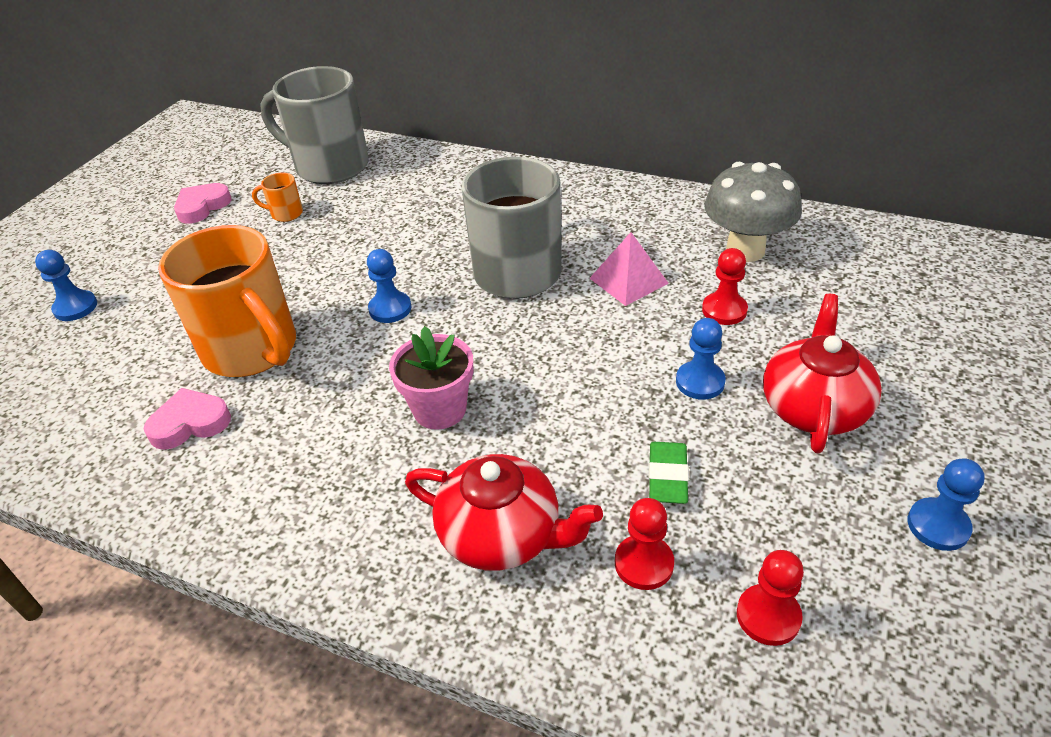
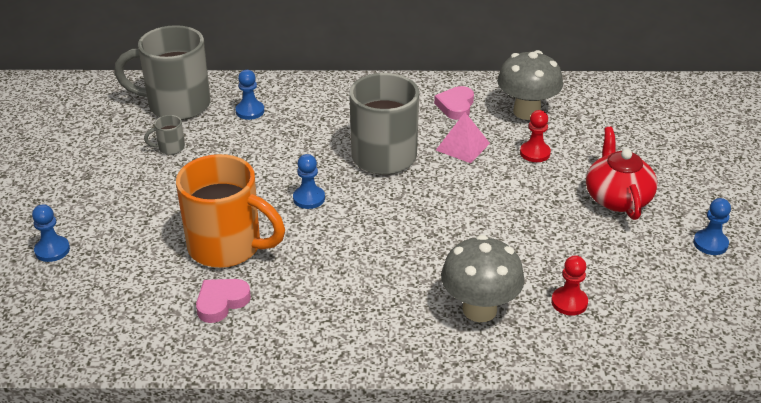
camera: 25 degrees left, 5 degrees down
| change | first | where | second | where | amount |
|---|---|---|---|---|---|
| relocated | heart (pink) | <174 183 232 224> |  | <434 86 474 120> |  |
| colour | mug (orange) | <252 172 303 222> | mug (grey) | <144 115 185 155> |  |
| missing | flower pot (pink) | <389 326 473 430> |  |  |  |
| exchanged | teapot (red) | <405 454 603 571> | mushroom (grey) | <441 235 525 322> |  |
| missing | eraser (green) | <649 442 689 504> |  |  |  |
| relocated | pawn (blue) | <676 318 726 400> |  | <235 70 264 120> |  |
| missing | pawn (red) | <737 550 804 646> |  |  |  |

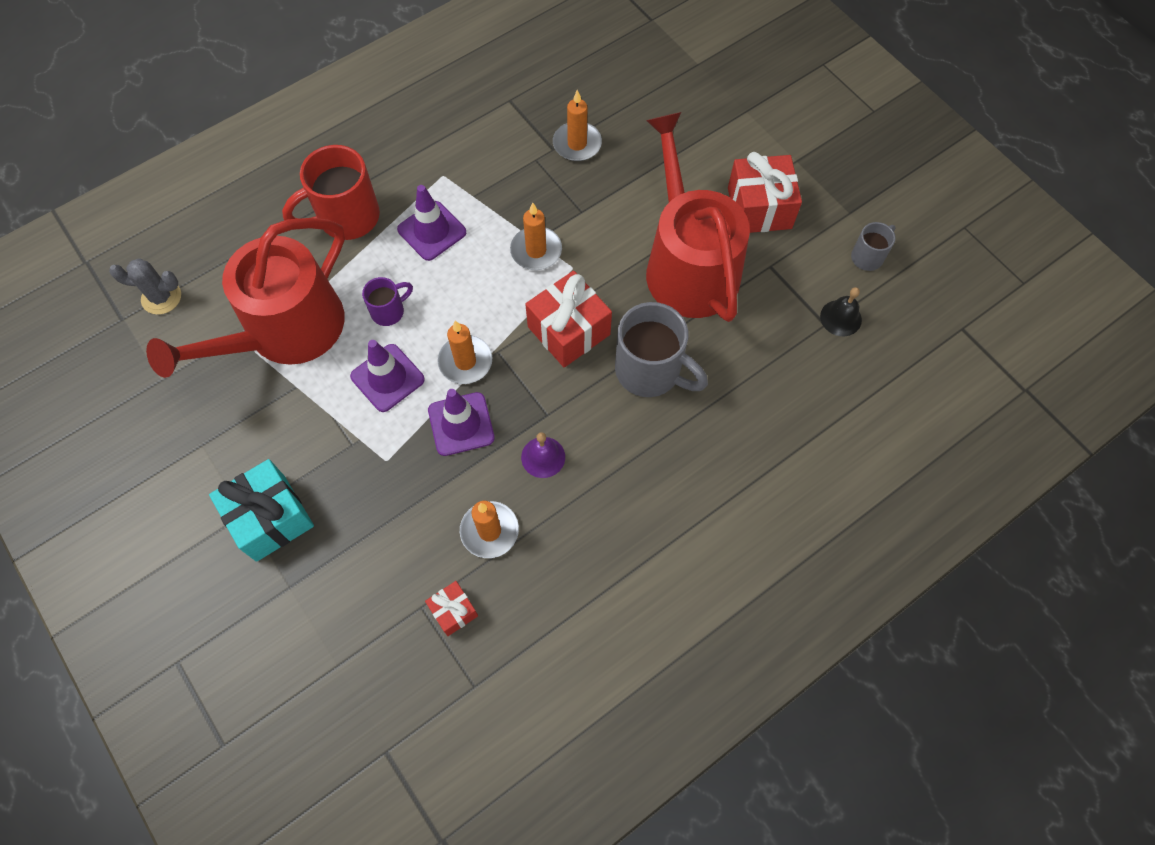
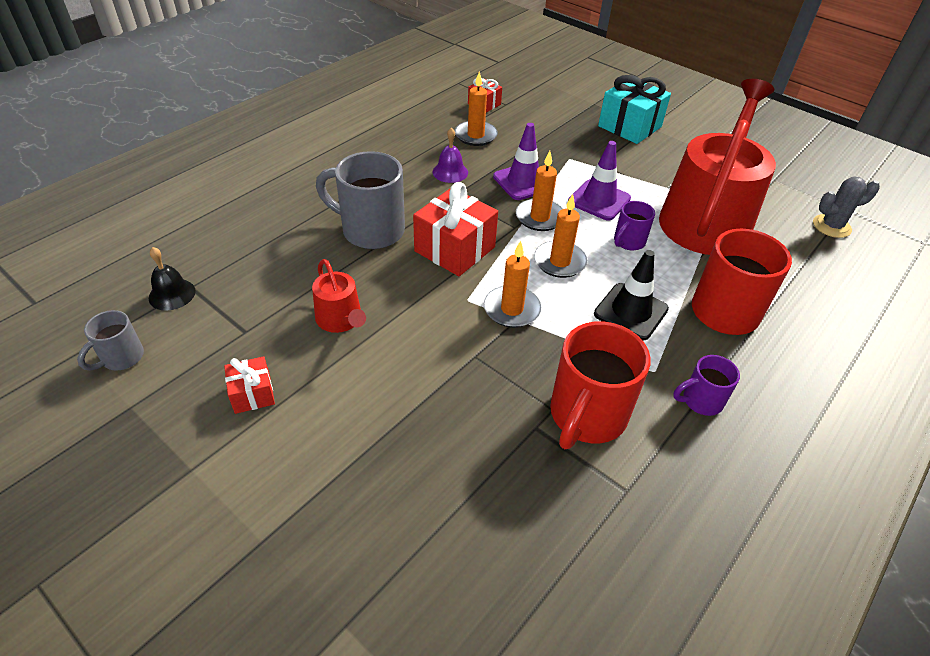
camera: 165 degrees right, 20 degrees down
| change | first | where | second | where | amount |
|---|---|---|---|---|---|
| colour | traffic cone (purple) | <397 185 466 261> | traffic cone (black) | <594 250 669 340> |  |
| relocated | candle (orange) | <553 90 602 161> |  | <534 194 588 278> |  |
| size | watering can (red) | <646 112 750 322> |  | <312 259 366 333> | x0.43 |
| size | gift (red) | <728 152 802 233> |  | <224 356 275 414> | x0.53 |
| appeared |  |  | mug (red) | <550 322 651 449> |  |
| appeared |  |  | mug (purple) | <673 355 740 416> |  |

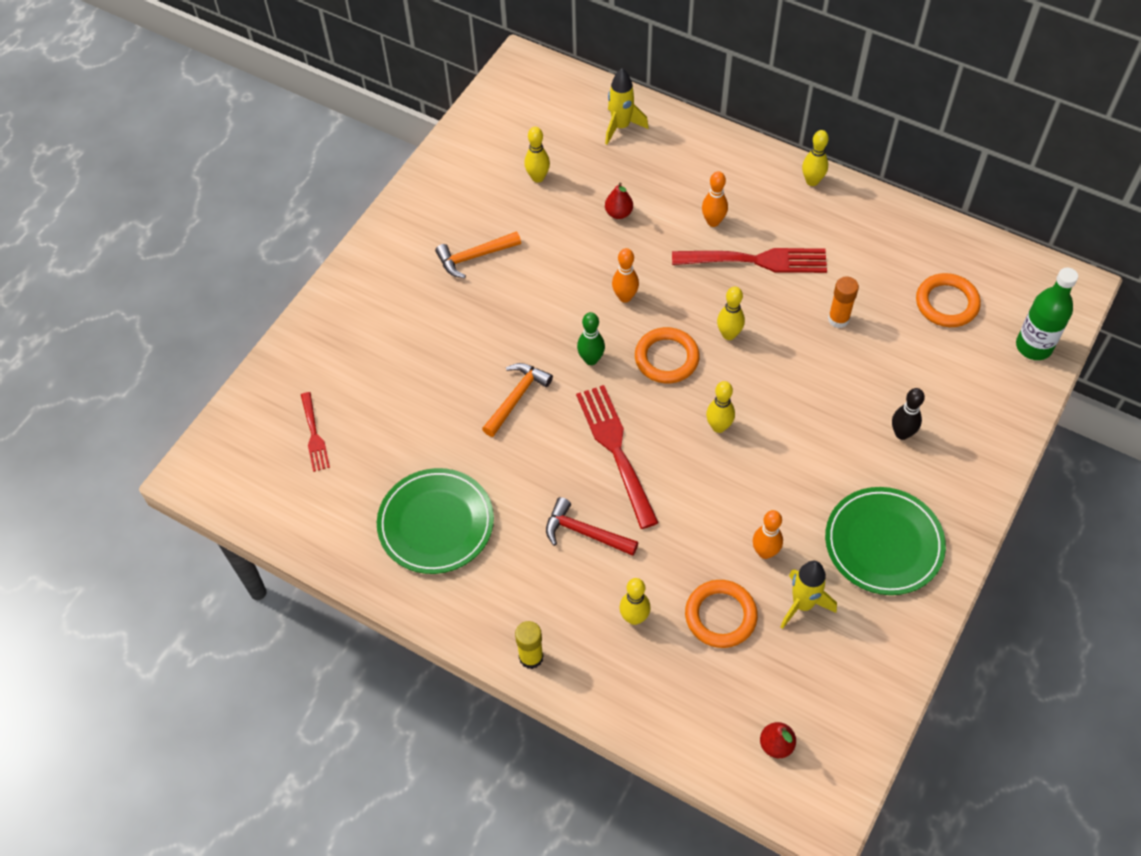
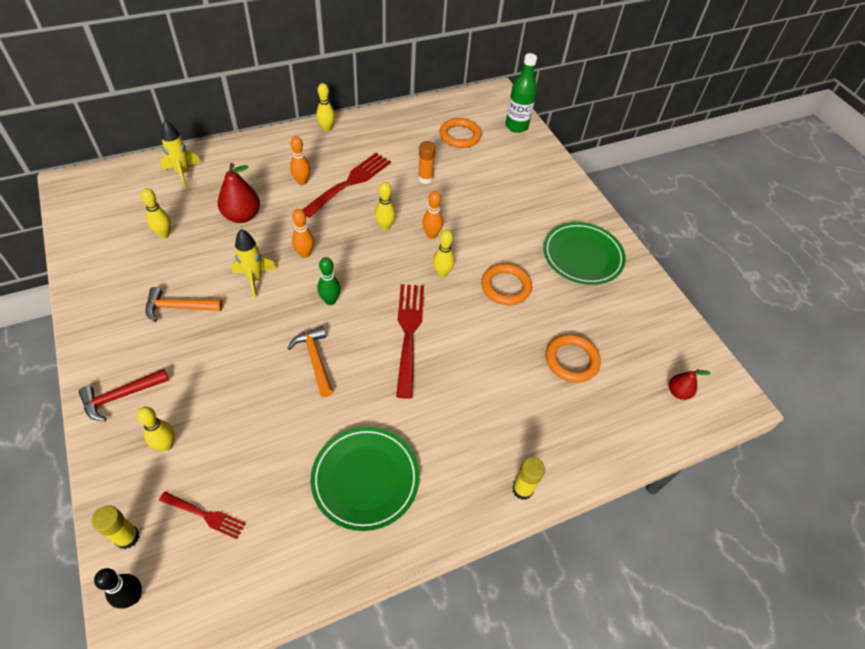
camera: 60 degrees left, 5 degrees down
| change | first | where | second | where | amount |
|---|---|---|---|---|---|
| spun | hammer (orange) | <435 231 521 278> |  | <146 287 223 322> | 75 degrees clockwise |
| relocated | hammer (red) | <546 497 639 556> |  | <79 369 169 421> |  |
| spun | fork (red) | <576 385 659 529> |  | <396 284 424 399> | 75 degrees clockwise |
| size | pear (red) | <605 182 633 219> |  | <218 163 260 223> | x1.76 |
| relocated | bowling pin (yellow) | <619 578 651 625> |  | <137 407 175 451> |  |
| relocated | ring (orange) | <635 327 700 383> |  | <481 263 532 305> |  |
| relocated | bowling pin (orange) | <753 510 783 559> |  | <422 191 443 239> |  |
| relocated | rocket (yellow) | <780 561 837 629> |  | <232 229 277 299> |  |
| relocated | bowling pin (black) | <892 388 925 440> |  | <94 568 142 609> |  |
| appeared |  |  | glue stick (yellow) | <92 505 139 549> |  |

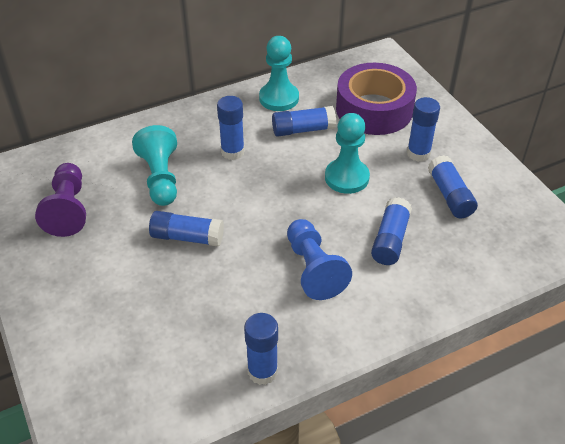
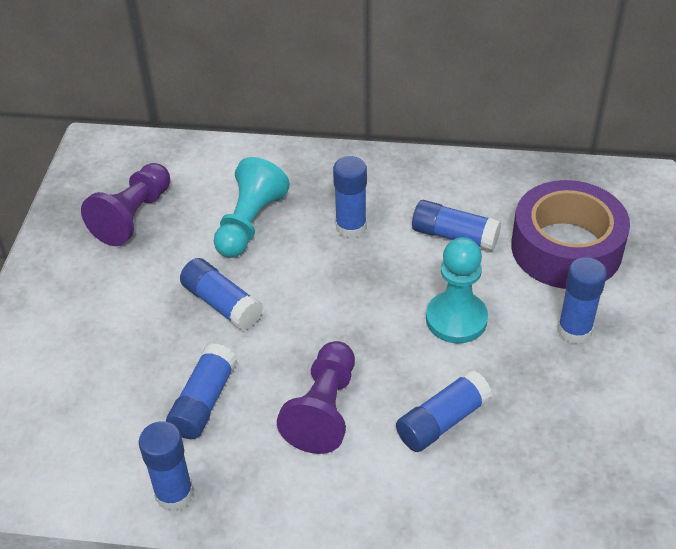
camera: 35 degrees right, 0 degrees up
| change | first | where | second | where | amount |
|---|---|---|---|---|---|
| missing | pawn (turquoise) | <259 36 299 111> |  |  |  |
| colour | pawn (blue) | <287 219 352 300> | pawn (purple) | <277 341 355 454> |  |
| relocated | glue stick (blue) | <428 155 478 218> |  | <166 343 237 439> |  |

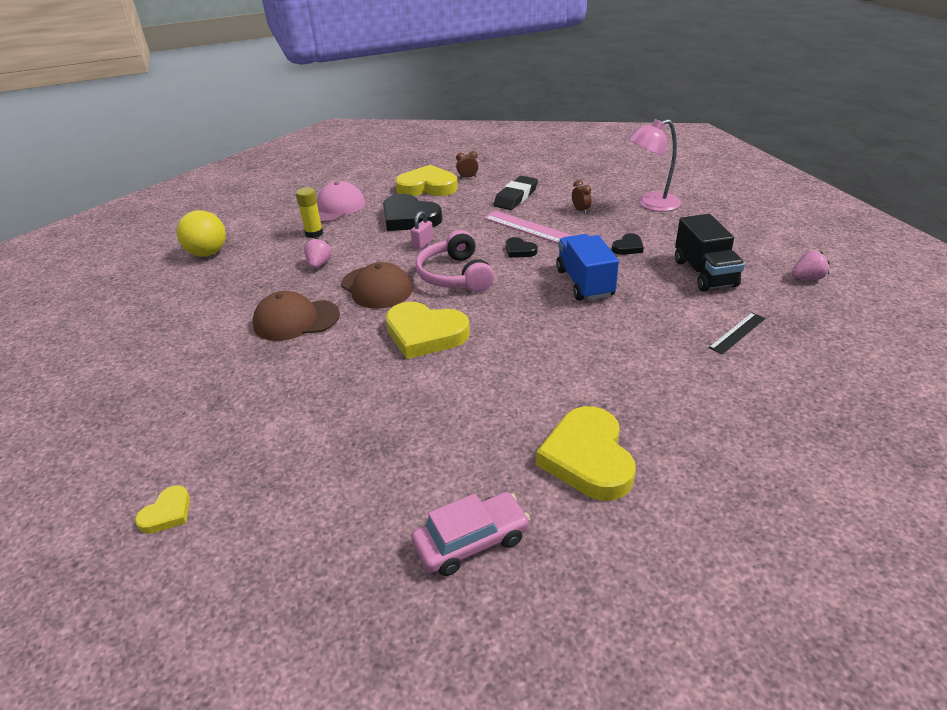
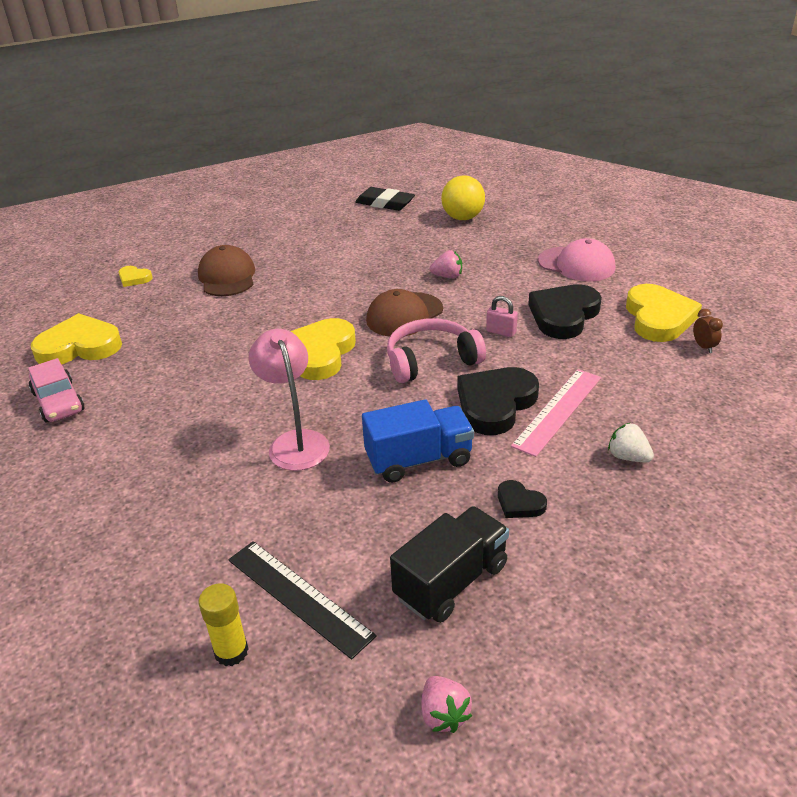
camera: 85 degrees right, 0 degrees up
| change | first | where | second | where | amount |
|---|---|---|---|---|---|
| relocated | cap (brown) | <253 291 340 341> |  | <198 245 255 296> |  |
| relocated | glue stick (yellow) | <296 187 323 238> |  | <199 583 249 666> |  |
| relocated | eraser (black) | <494 176 538 210> |  | <355 187 415 211> |  |
| size | heart (black) | <506 237 537 258> |  | <457 367 539 435> | x2.08 |
| relocated | heart (yellow) | <536 406 636 501> |  | <31 313 122 364> |  |
| exchanged | clock (brown) | <572 180 592 214> | strawberry (white) | <608 423 654 462> |  |
| relocated | lamp (pink) | <628 119 681 212> |  | <249 329 330 471> |  |
| spun | truck (black) | <675 214 745 292> |  | <390 506 509 623> | 150 degrees clockwise |
| size | ruler (black) | <709 313 766 354> |  | <228 541 377 659> | x1.66 |

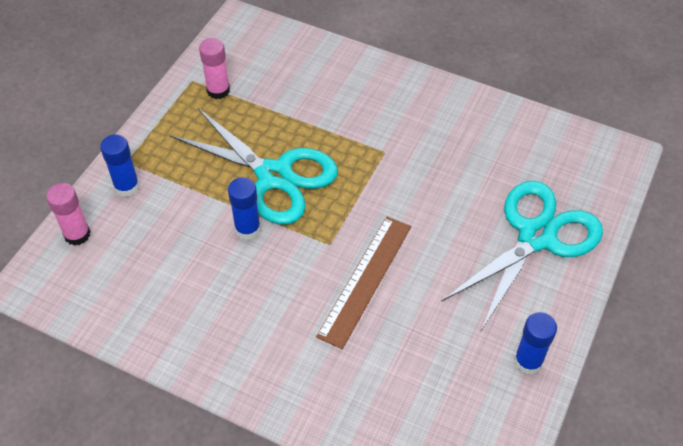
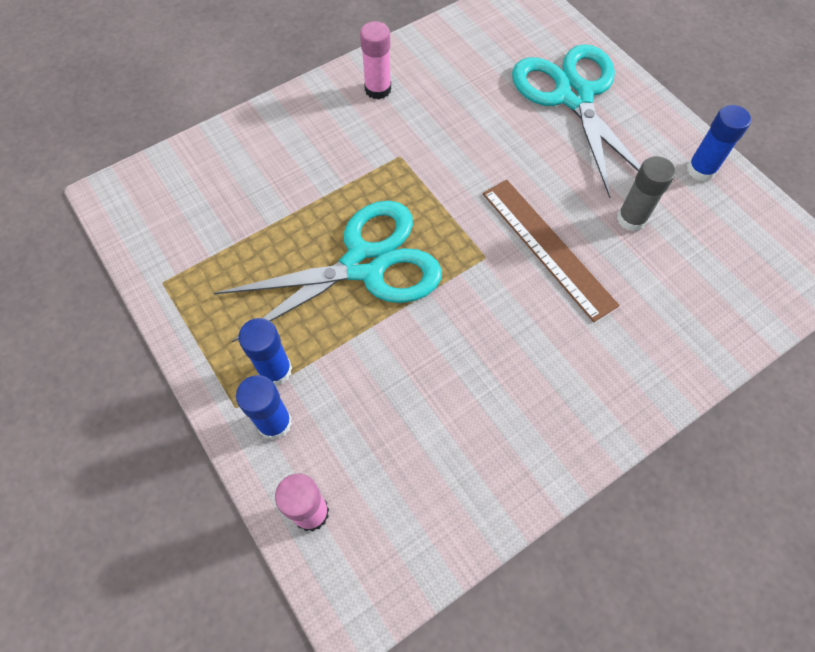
camera: 60 degrees left, 10 degrees up
| change | first | where | second | where | amount |
|---|---|---|---|---|---|
| relocated | glue stick (pink) | <199 38 230 99> |  | <360 21 391 99> |  |
| relocated | glue stick (blue) | <228 177 261 240> |  | <238 318 292 386> |  |
| appeared |  |  | glue stick (grey) | <617 156 676 232> |  |

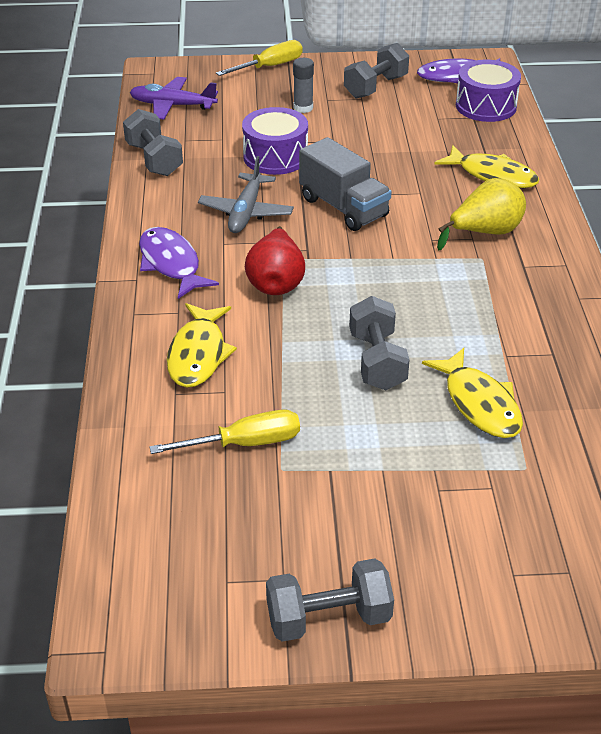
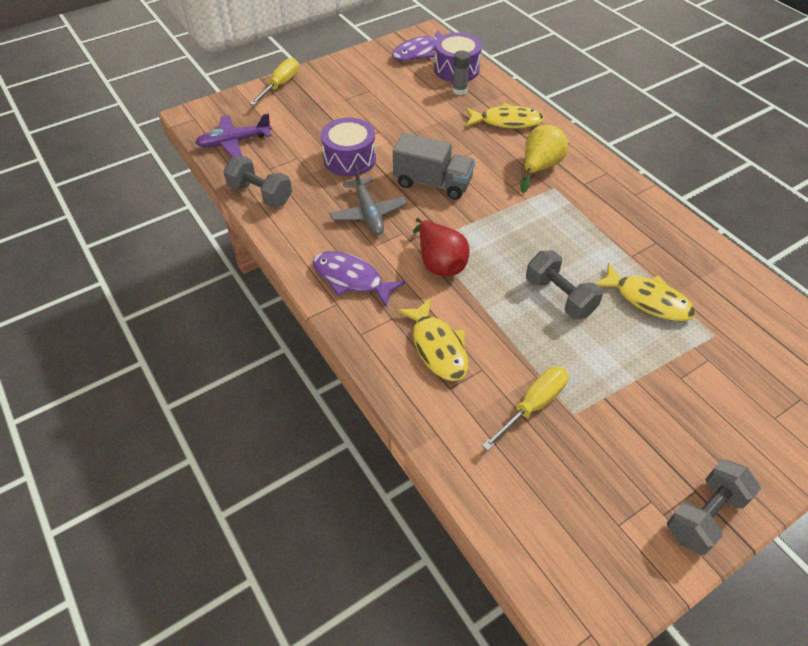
camera: 30 degrees left, 10 degrees up
| change | first | where | second | where | amount |
|---|---|---|---|---|---|
| relocated | glue stick (grey) | <293 58 314 113> |  | <452 50 471 95> |  |
| missing | dumbbell (grey) | <344 43 409 99> |  |  |  |

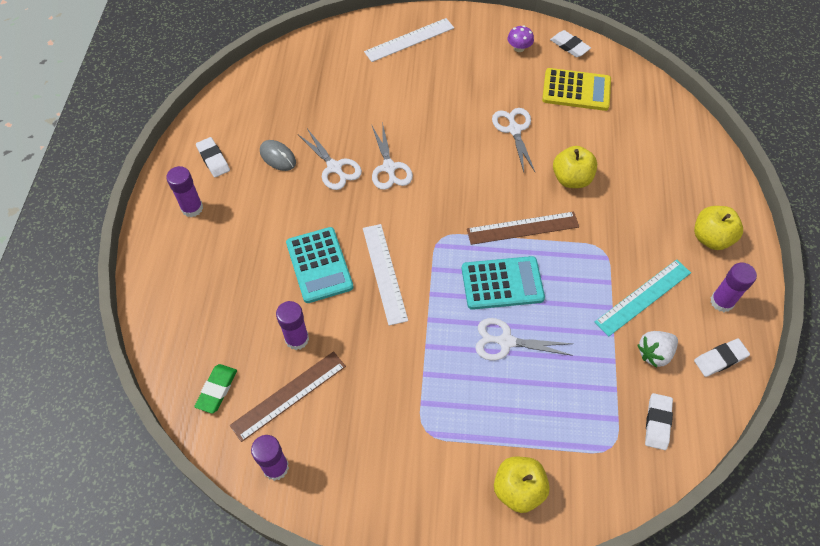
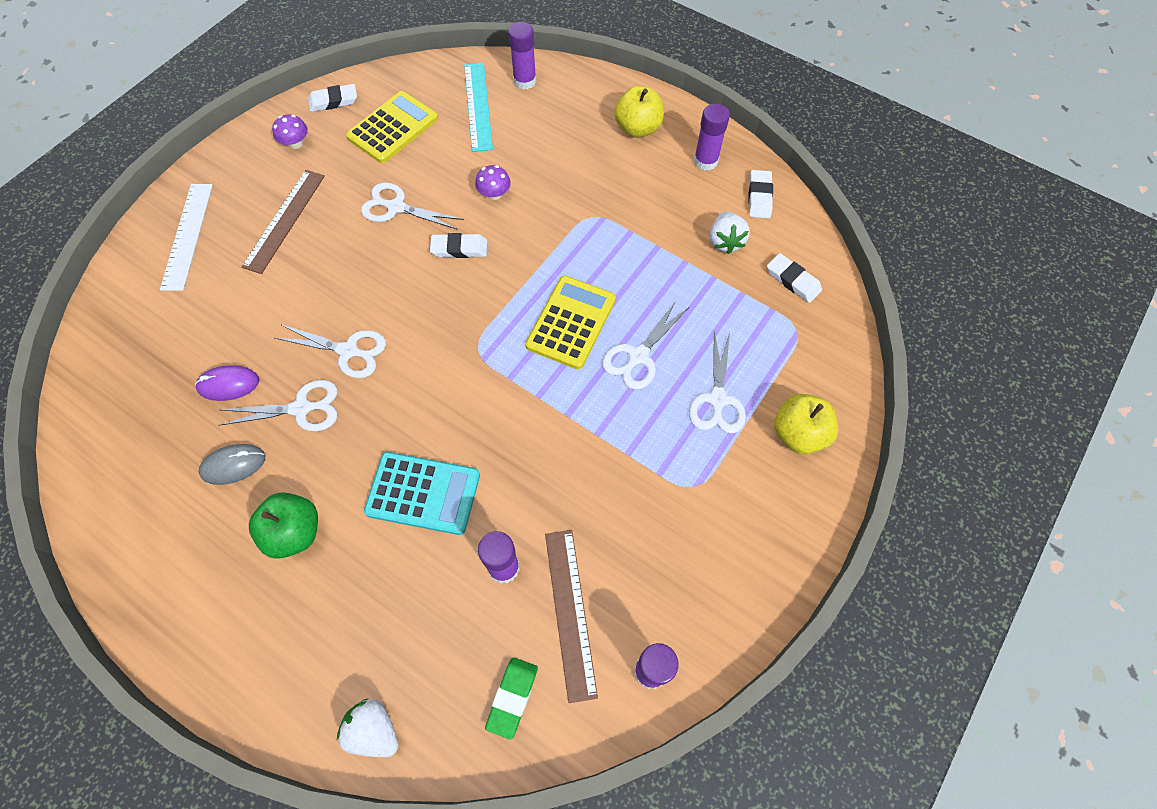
camera: 60 degrees left, 5 degrees up
| change | first | where | second | where | amount |
|---|---|---|---|---|---|
| relocated | glue stick (purple) | <166 166 203 217> |  | <508 22 536 90> |  |
| spun | eraser (green) | <194 364 237 414> |  | <485 657 538 740> | 60 degrees clockwise |
| relocated | eraser (white) | <196 137 230 177> |  | <430 233 487 258> |  |
| missing | ruler (white) | <363 224 408 326> |  |  |  |
| colour | calculator (turquoise) | <462 256 545 310> | calculator (yellow) | <525 276 616 369> |  |
| relocated | ruler (brown) | <467 211 579 245> |  | <242 170 325 274> |  |
| exchanged | apple (yellow) | <553 146 597 188> | mushroom (purple) | <475 165 511 200> |  |
| relocated | ruler (turquoise) | <595 259 691 337> |  | <464 63 493 152> |  |
| appeared |  |  | mouse (purple) | <195 365 259 401> |  |
| appeared |  |  | apple (green) | <249 492 318 559> |  |
| appeared |  |  | strawberry (white) | <337 699 399 757> |  |
| appeared |  |  | scissors (white) | <689 330 746 433> |  |

